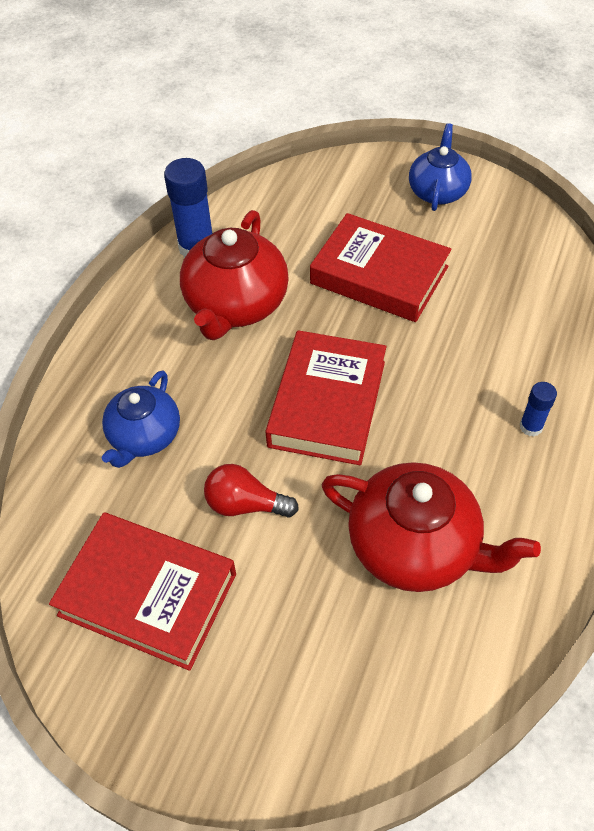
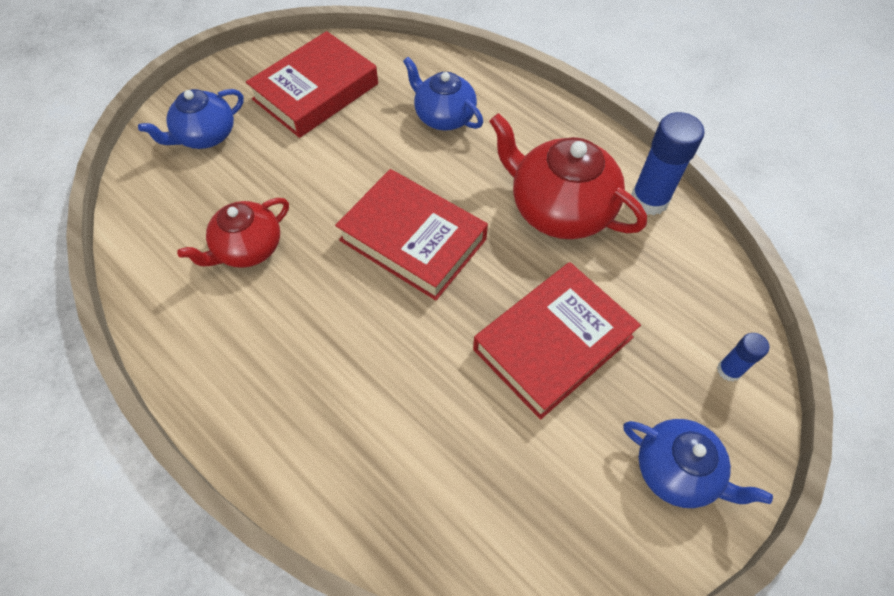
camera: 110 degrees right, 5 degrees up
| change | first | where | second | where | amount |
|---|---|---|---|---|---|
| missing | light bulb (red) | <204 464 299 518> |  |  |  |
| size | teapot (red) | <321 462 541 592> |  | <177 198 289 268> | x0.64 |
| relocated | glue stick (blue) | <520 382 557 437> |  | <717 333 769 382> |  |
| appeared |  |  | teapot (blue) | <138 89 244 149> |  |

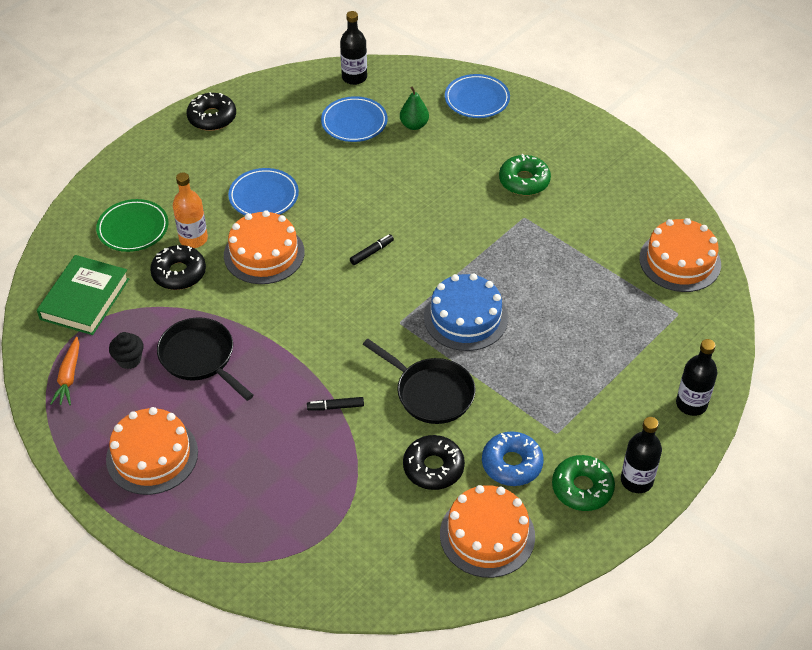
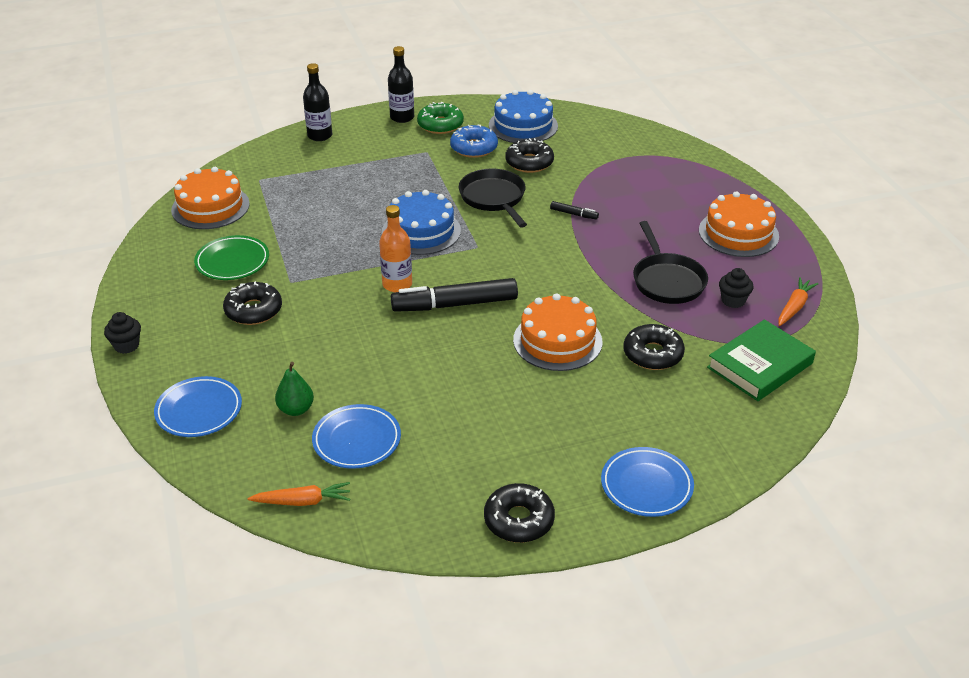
camera: 150 degrees left, 10 degrees down
| change | first | where | second | where | amount |
|---|---|---|---|---|---|
| relocated | plate (green) | <96 199 169 252> |  | <194 235 269 280> |  |
| relocated | bottle (orange) | <173 173 208 248> |  | <379 205 412 292> |  |
| relocated | plate (blue) | <228 168 299 215> |  | <601 447 694 517> |  |
| exchanged | bottle (black) | <340 11 367 85> | carrot (orange) | <248 482 350 506> |  |
| size | marker (black) | <350 234 394 265> |  | <391 278 518 312> | x2.29 |
| colour | cake (orange) | <440 485 535 578> | cake (blue) | <489 90 558 143> |  |
| colour | donut (green) | <499 154 551 195> | donut (black) | <223 281 282 325> |  |
| appeared |  |  | cupcake (black) | <104 312 141 354> |  |

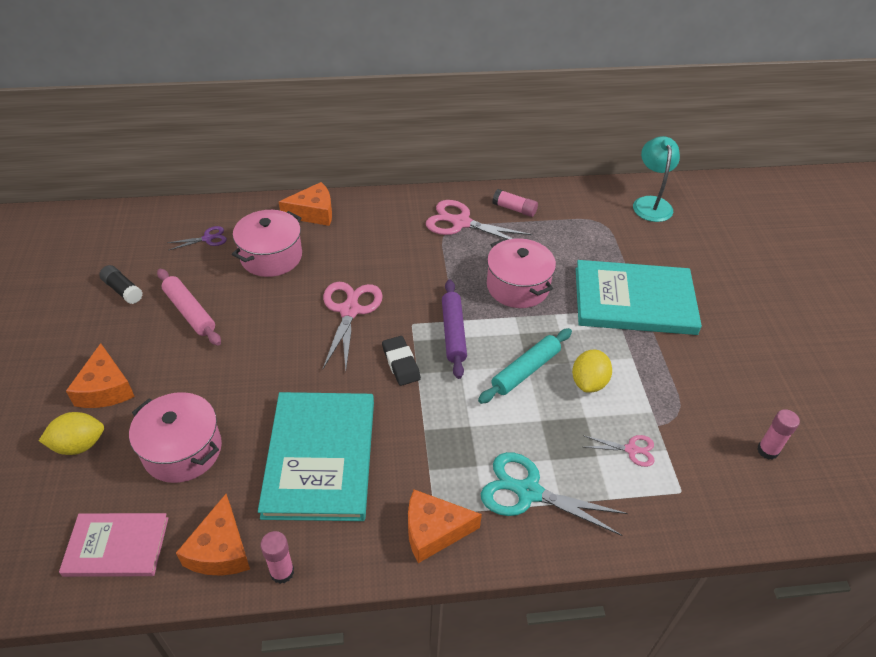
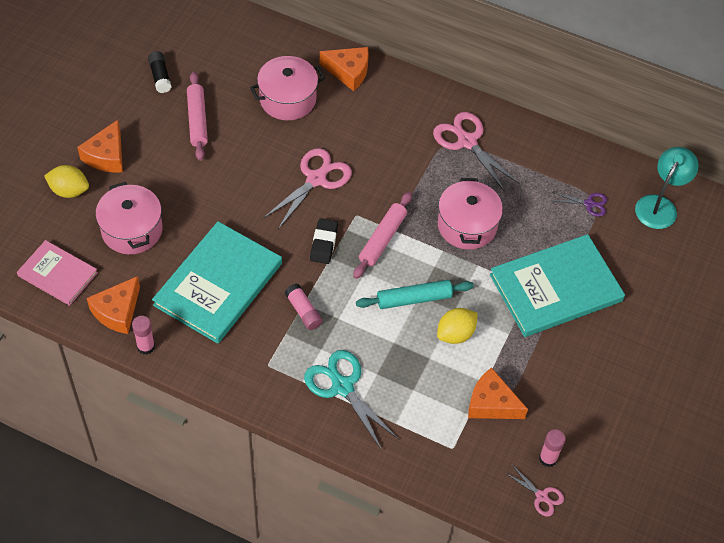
camera: 30 degrees right, 10 degrees up
| change | first | where | second | where | amount |
|---|---|---|---|---|---|
| relocated | scissors (purple) | <168 226 227 250> |  | <552 192 607 217> |  |
| relocated | cheese (orange) | <408 489 482 563> |  | <468 367 528 419> |  |
| colour | rolling pin (purple) | <442 280 467 379> | rolling pin (pink) | <353 192 412 279> |  |
| relocated | glue stick (pink) | <492 189 538 217> |  | <285 283 323 330> |  |
| spun | book (turquoise) | <576 260 702 335> |  | <490 234 625 337> | 60 degrees counterclockwise |
| relocated | scissors (pink) | <583 435 654 467> |  | <504 465 564 516> |  |

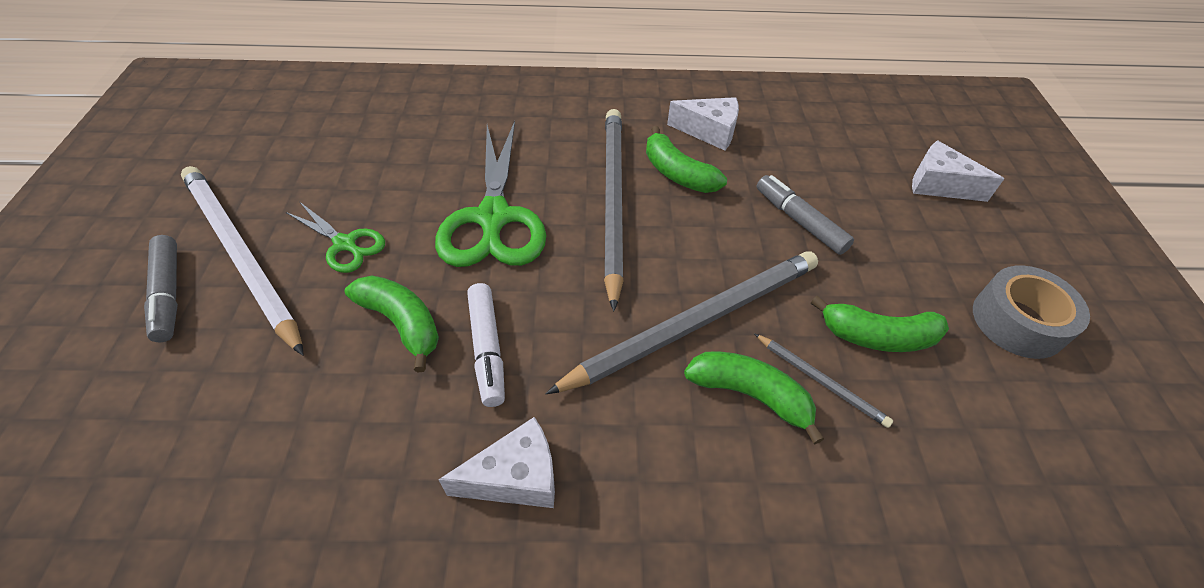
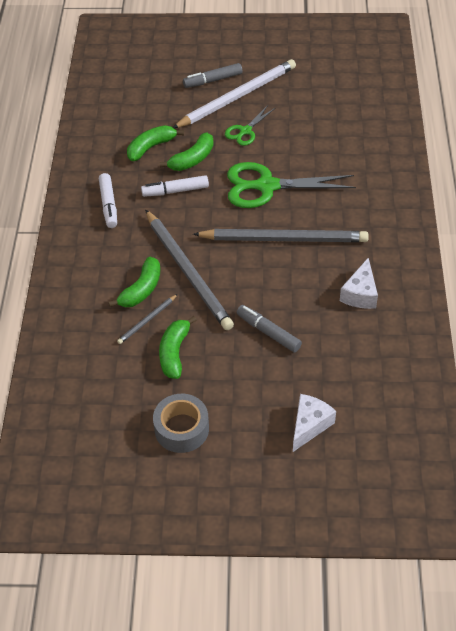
camera: 95 degrees right, 0 degrees up
| change | first | where | second | where | amount |
|---|---|---|---|---|---|
| exchanged | cheese (white) | <438 417 555 508> | marker (white) | <99 173 117 228> |  |
| relocated | banana (green) | <646 126 727 193> |  | <127 125 184 161> |  |
| spun | marker (grey) | <757 175 854 255> |  | <236 305 302 353> | 105 degrees counterclockwise |

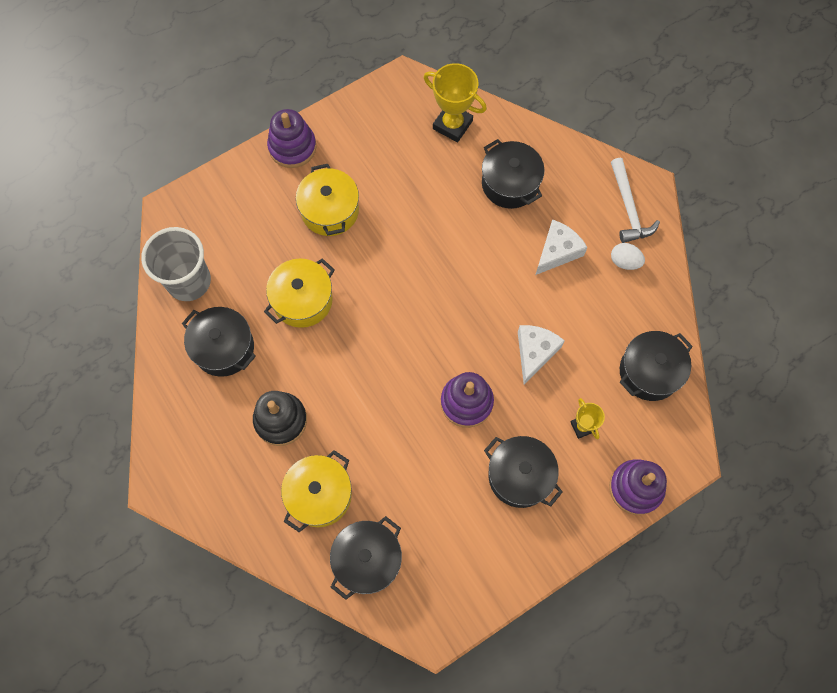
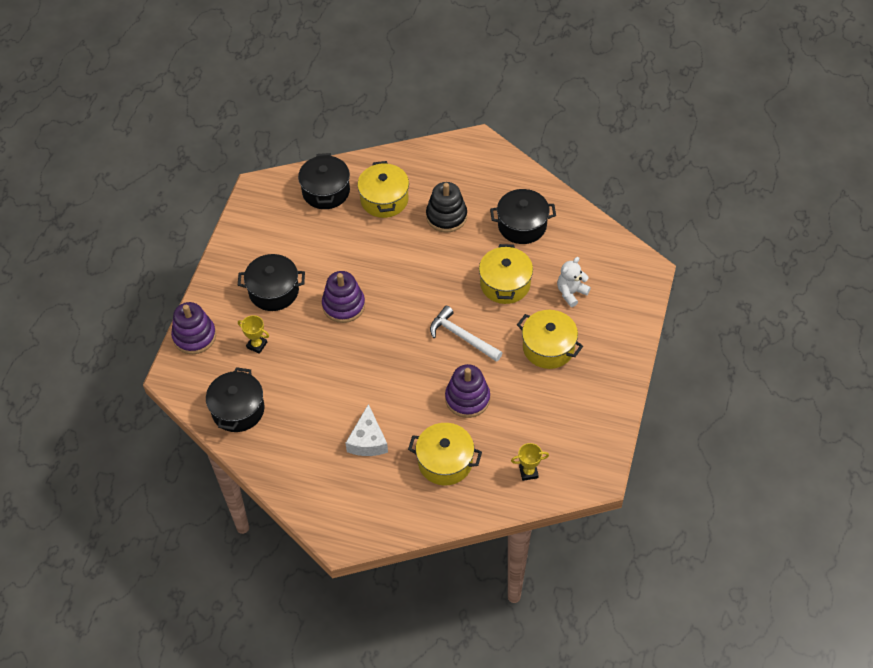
camera: 140 degrees right, 15 degrees down
| change | first | where | second | where | amount |
|---|---|---|---|---|---|
| missing | cup (grey) | <141 227 211 301> |  |  |  |
| relocated | stacking toy (purple) | <267 109 317 168> |  | <445 364 490 418> |  |
| size | trophy (yellow) | <424 63 487 142> |  | <511 443 549 481> | x0.56 |
| colour | pot (black) | <482 139 545 209> | pot (yellow) | <408 423 482 485> |  |
| missing | cheese (white) | <518 325 565 384> |  |  |  |
| relocated | hammer (white) | <611 158 660 243> |  | <430 306 502 362> |  |
| missing | egg (white) | <611 243 645 270> |  |  |  |
| appeared |  |  | teddy bear (white) | <557 257 591 307> |  |

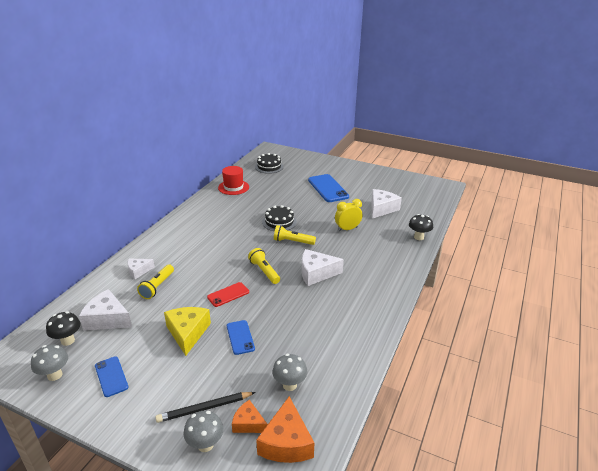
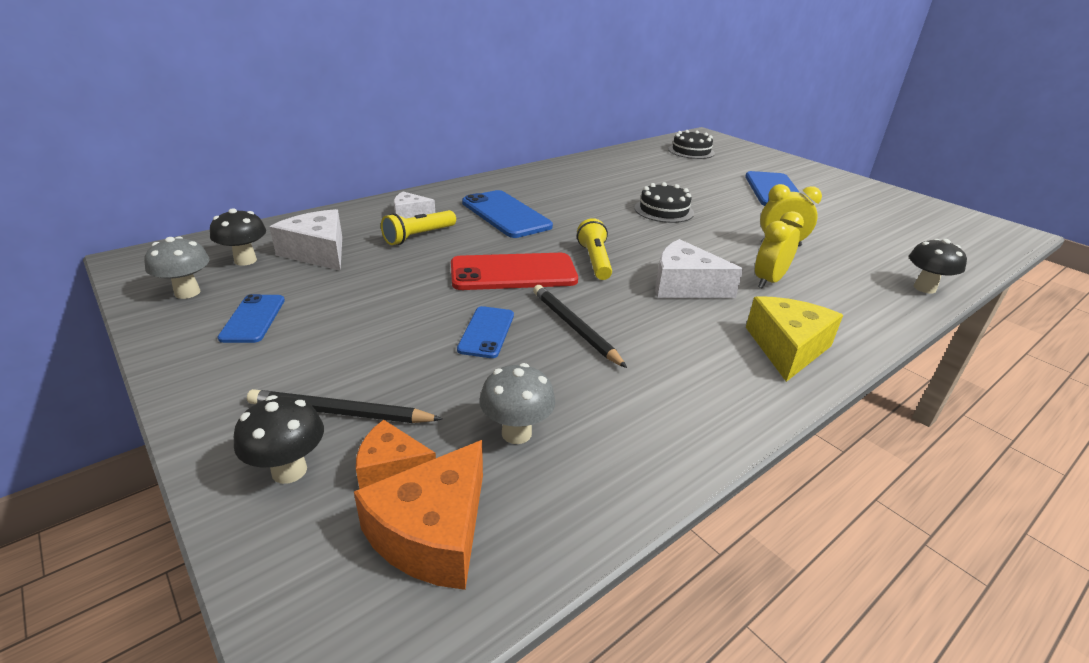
camera: 25 degrees right, 0 degrees up
| change | first | where | second | where | amount |
|---|---|---|---|---|---|
| relocated | cheese (yellow) | <164 307 211 356> |  | <746 296 843 382> |  |
| colour | mushroom (grey) | <183 411 223 452> | mushroom (black) | <234 395 324 484> |  |
| size | phone (red) | <207 282 249 307> |  | <451 253 578 290> | x1.76 |
| missing | hat (red) | <218 166 249 195> |  |  |  |
| spun | cheese (orange) | <232 400 268 433> |  | <356 420 436 489> | 45 degrees counterclockwise |
| missing | flashlight (yellow) | <274 225 316 245> |  |  |  |
| missing | cheese (white) | <371 189 402 219> |  |  |  |
| appeared |  |  | phone (blue) | <462 190 553 238> |  |
| appeared |  |  | pencil (black) | <533 285 627 368> |  |
| appeared |  |  | clock (yellow) | <755 211 804 289> |  |

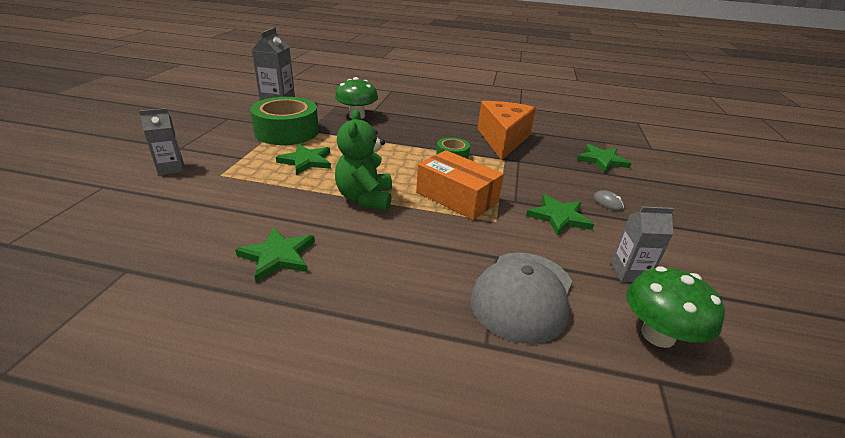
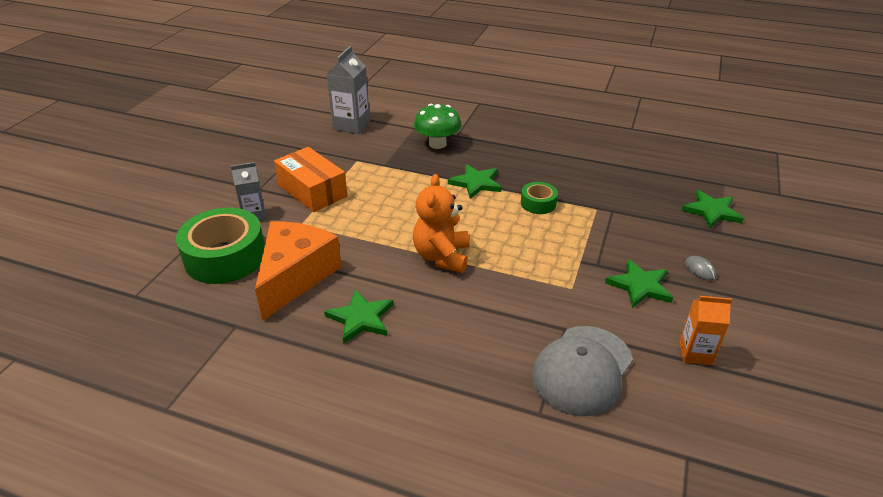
camera: 10 degrees right, 5 degrees up
| change | first | where | second | where | amount |
|---|---|---|---|---|---|
| relocated | tape (green) | <250 97 319 145> |  | <176 208 265 284> |  |
| relocated | star (green) | <276 144 331 175> |  | <448 164 502 199> |  |
| colour | teddy bear (green) | <335 109 392 211> | teddy bear (orange) | <413 174 469 273> |  |
| relocated | box (orange) | <416 150 504 220> |  | <274 147 347 212> |  |
| relocated | cheese (orange) | <478 101 536 160> |  | <255 221 342 320> |  |
| colour | carton (grey) | <611 206 674 282> | carton (orange) | <679 296 732 365> |  |
| missing | mushroom (green) | <626 267 725 348> |  |  |  |

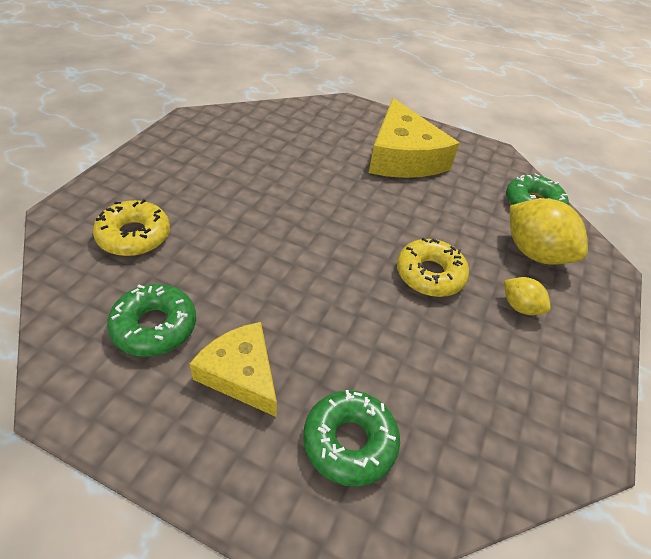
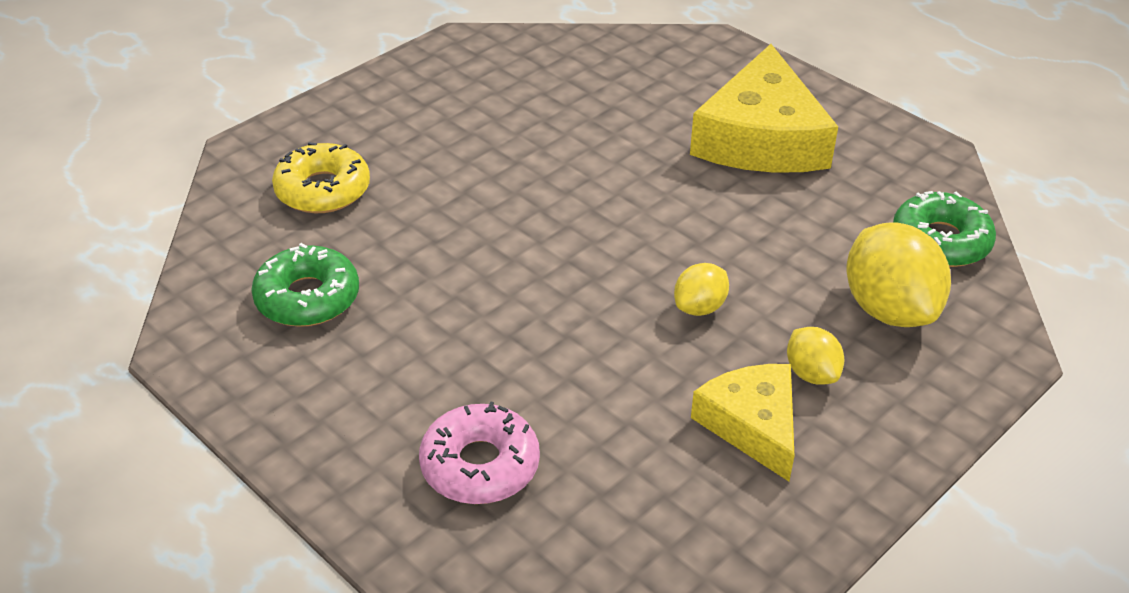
camera: 25 degrees right, 5 degrees down
| change | first | where | second | where | amount |
|---|---|---|---|---|---|
| relocated | cheese (yellow) | <189 322 277 417> |  | <691 364 795 481> |  |
| colour | donut (green) | <303 390 400 487> | donut (pink) | <419 401 540 504> |  |
| exchanged | donut (yellow) | <397 237 469 297> | lemon (yellow) | <674 263 729 316> |  |

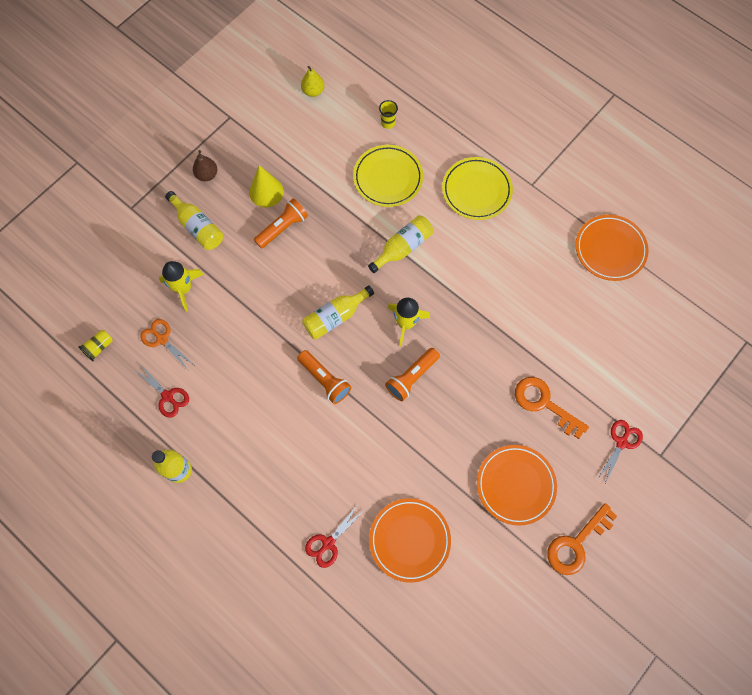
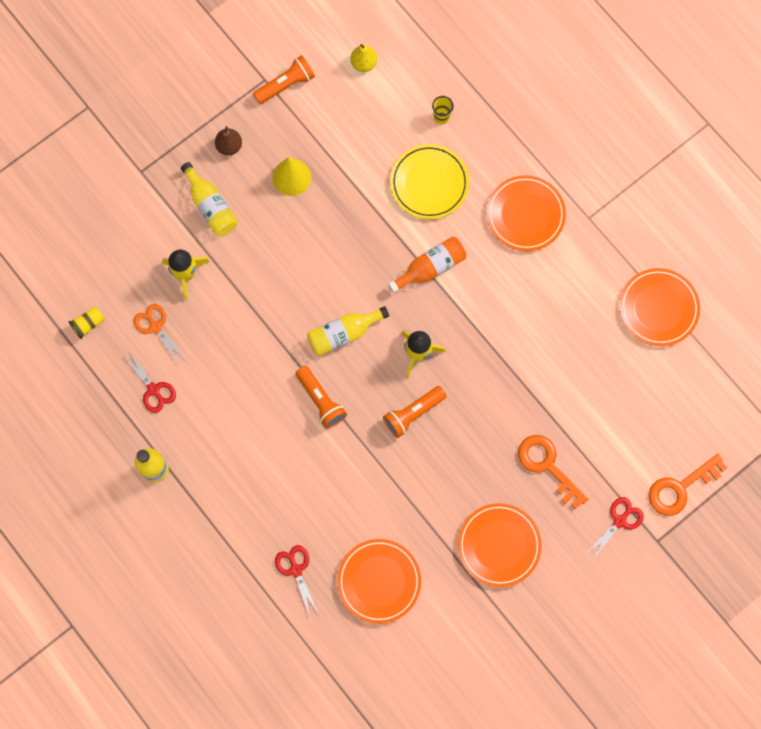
camera: 10 degrees right, 5 degrees up
| change | first | where | second | where | amount |
|---|---|---|---|---|---|
| relocated | flashlight (orange) | <254 198 308 249> |  | <253 55 315 104> |  |
| spun | scissors (red) | <305 505 365 568> |  | <275 545 318 617> | 105 degrees clockwise |
| colour | bottle (yellow) | <368 215 433 273> | bottle (orange) | <388 237 466 293> |  |
| colour | plate (yellow) | <442 157 513 220> | plate (orange) | <486 175 566 251> |  |
| relocated | key (orange) | <547 503 617 575> |  | <649 454 727 516> |  |

